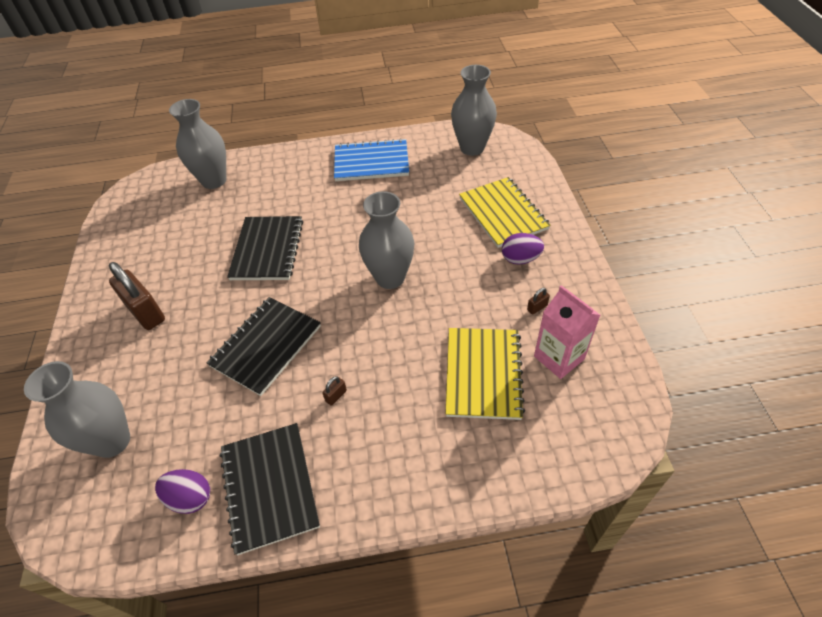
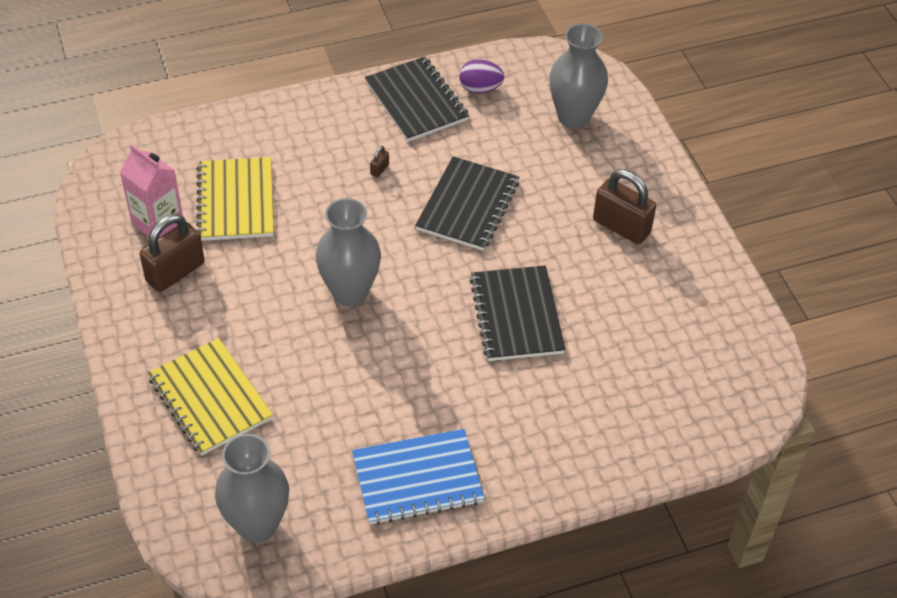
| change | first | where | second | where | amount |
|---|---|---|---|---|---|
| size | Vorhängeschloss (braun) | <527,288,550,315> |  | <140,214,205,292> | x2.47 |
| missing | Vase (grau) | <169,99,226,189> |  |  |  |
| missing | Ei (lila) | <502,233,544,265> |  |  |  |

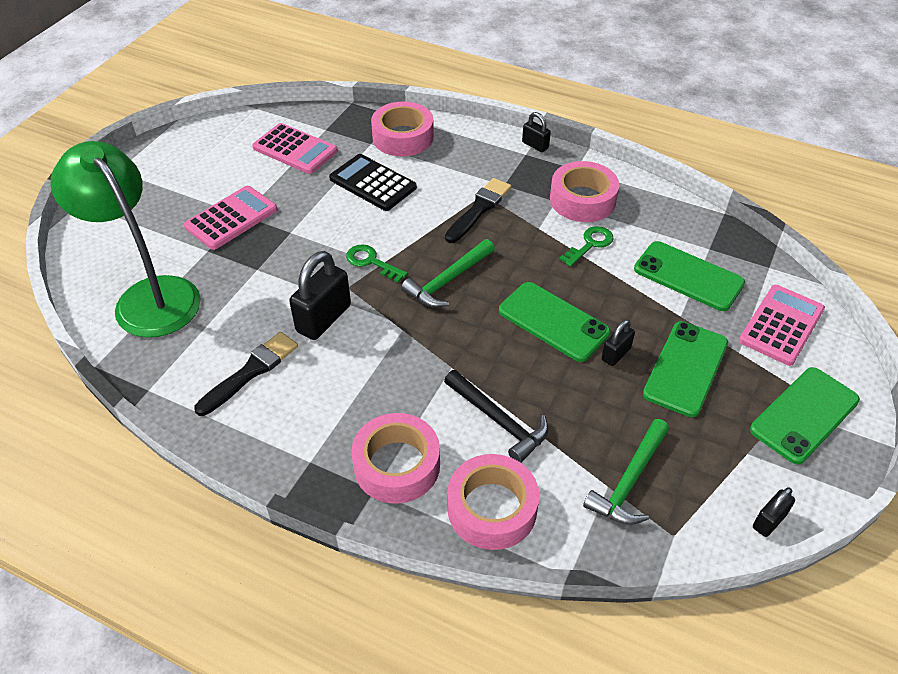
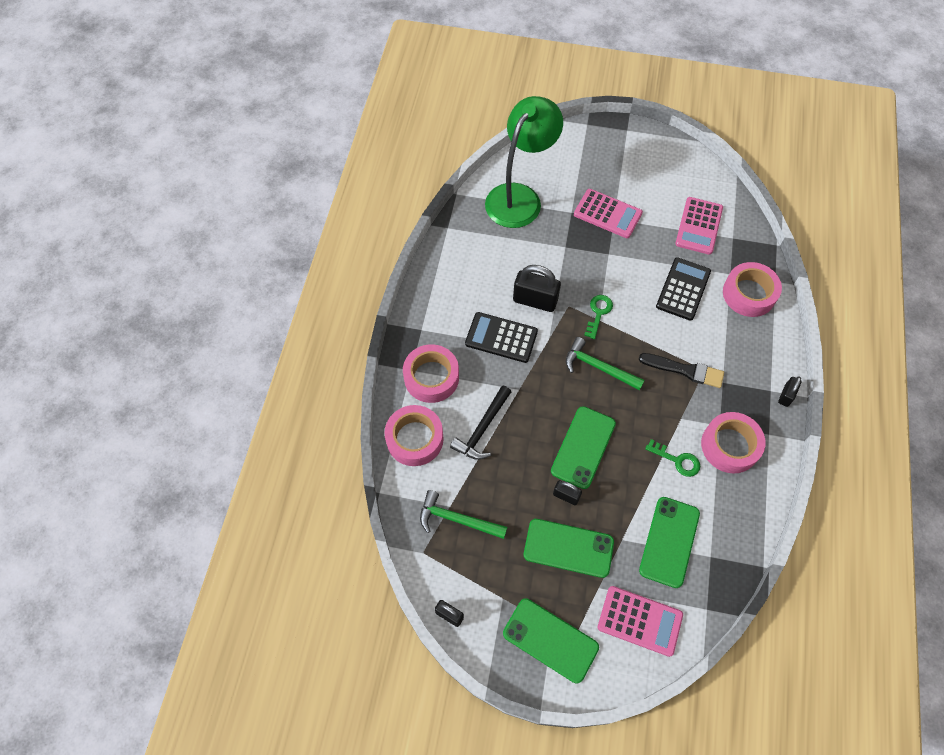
| change | first | where | second | where | amount |
|---|---|---|---|---|---|
| appeared |  |  | Taschenrechner (schwarz) | <465,312,538,363> |  |
| missing | Pinsel (schwarz) | <194,332,298,416> |  |  |  |

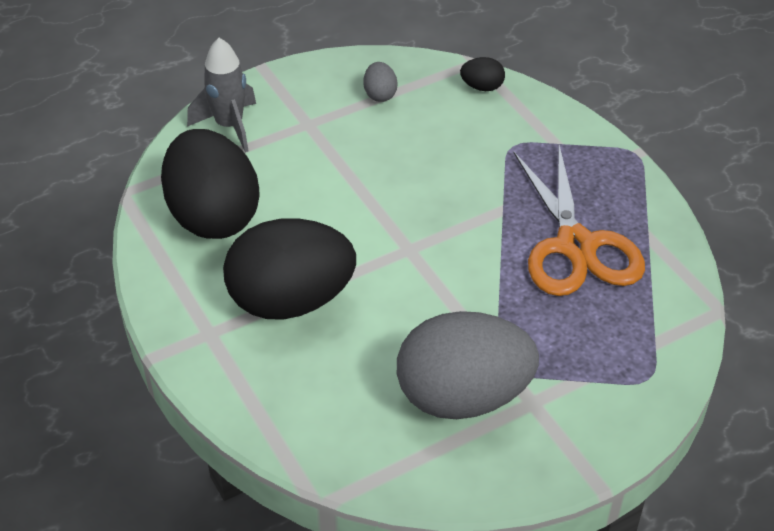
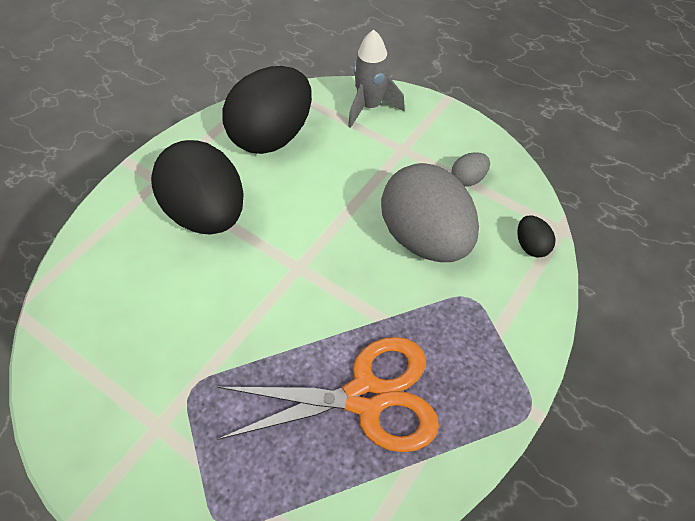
| change | first | where | second | where | amount |
|---|---|---|---|---|---|
| spun | Schere (orange) | <513,145,645,296> |  | <217,337,439,452> | 150 degrees counterclockwise |
| relocated | Ei (grau) | <397,311,539,419> |  | <381,163,479,262> |  |

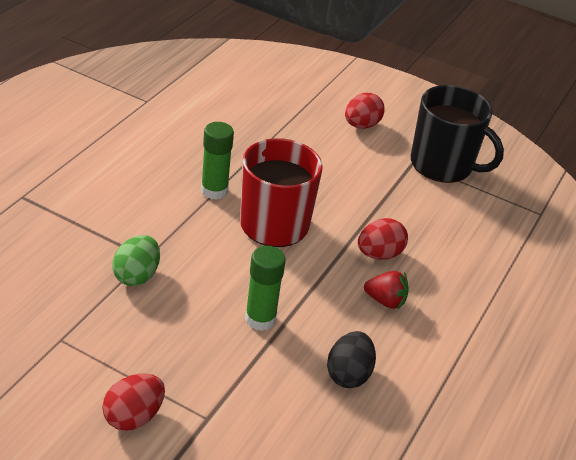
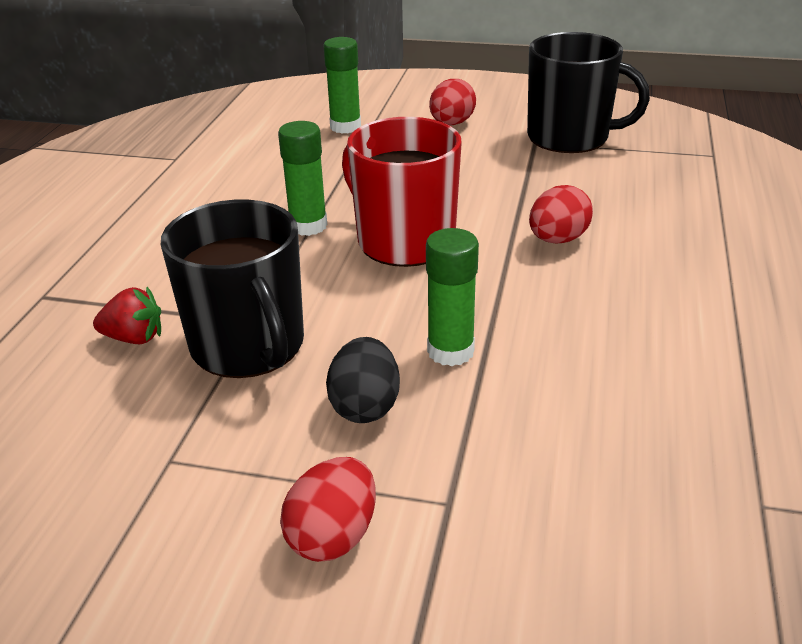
| change | first | where | second | where | amount |
|---|---|---|---|---|---|
| relocated | Erdbeere (rot) | <364,271,409,309> |  | <93,287,161,344> |  |
| exchanged | Ei (grün) | <112,235,160,286> | Tasse (schwarz) | <161,200,304,378> |  |
| appeared |  |  | Klebestift (grün) | <323,37,361,134> |  |
| relocated | Ei (schwarz) | <327,331,376,388> |  | <326,337,400,423> |  |

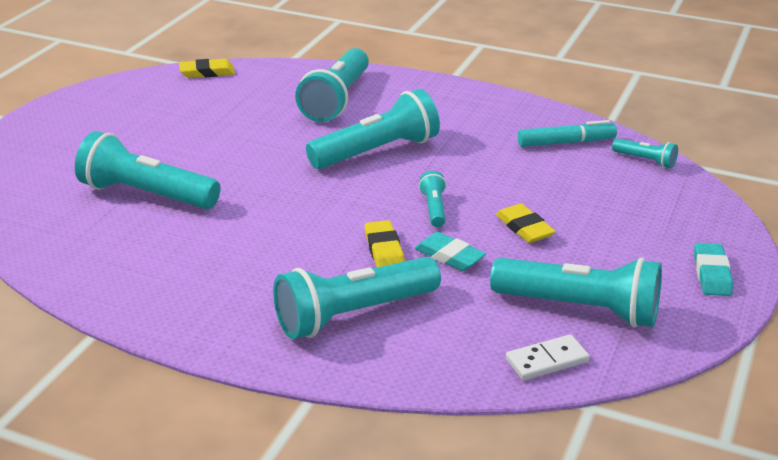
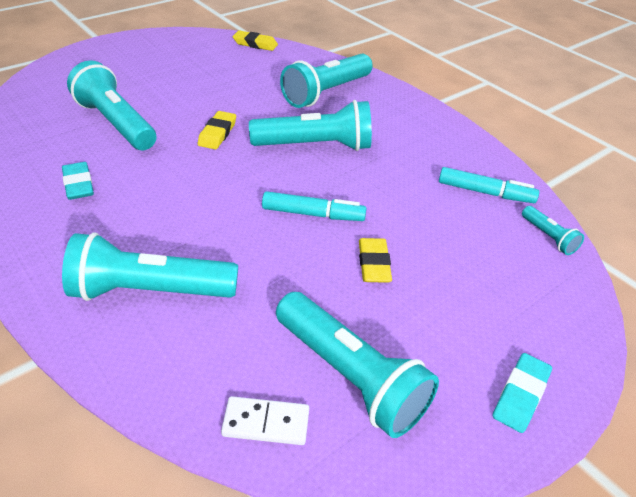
| change | first | where | second | where | amount |
|---|---|---|---|---|---|
| relocated | Radiergummi (türkis) | <415,232,486,271> |  | <62,162,94,200> |  |
| relocated | Radiergummi (gelb) | <365,220,405,267> |  | <198,111,236,149> |  |
| exchanged | Taschenlampe (türkis) | <419,171,446,227> | Filzstift (türkis) | <262,191,367,221> |  |

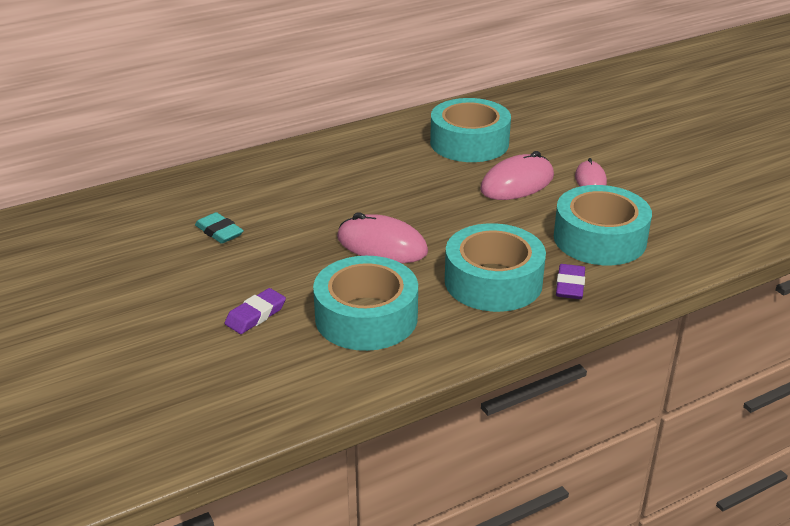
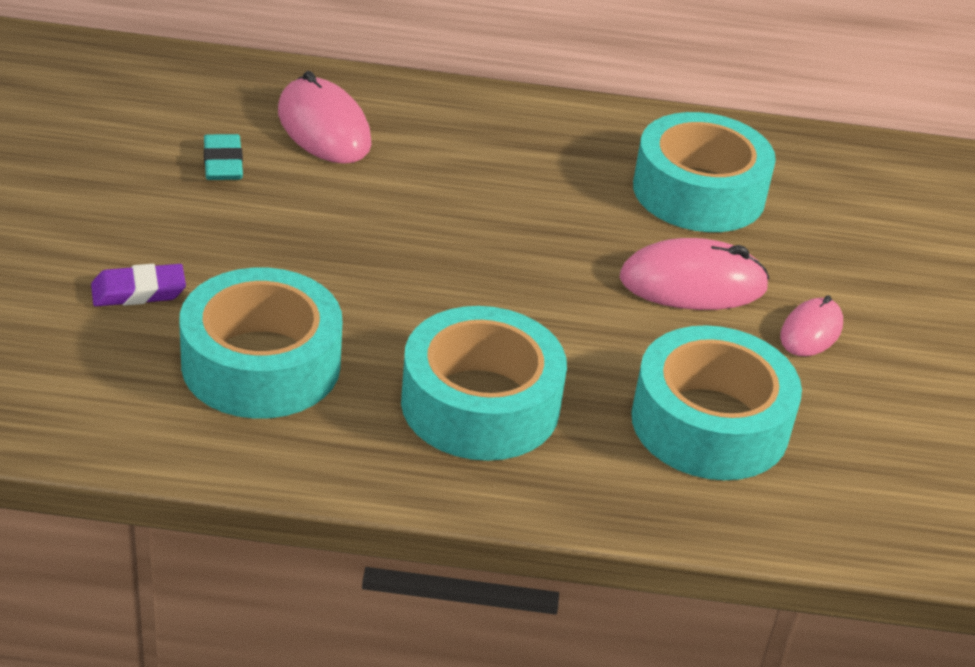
| change | first | where | second | where | amount |
|---|---|---|---|---|---|
| relocated | Computermaus (rosa) | <337,212,428,263> |  | <278,71,371,164> |  |
| missing | Radiergummi (lila) | <556,264,585,299> |  |  |  |

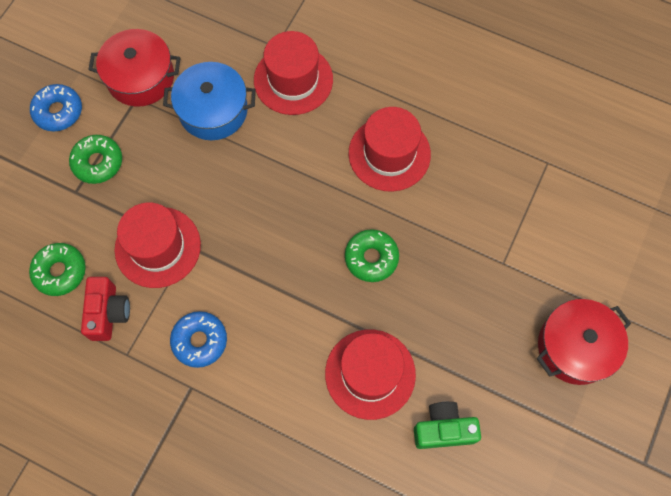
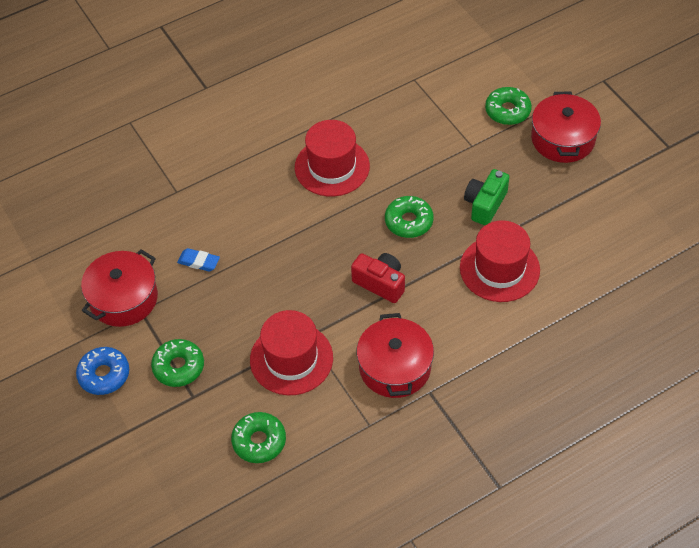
| change | first | where | second | where | amount |
|---|---|---|---|---|---|
| exchanged | Kochtopf (blau) | <163,62,256,140> | Radiergummi (blau) | <177,248,220,272> |  |
| relocated | Kamera (rot) | <81,277,130,341> |  | <351,253,405,303> |  |
| exchanged | Donut (blau) | <170,311,227,368> | Kochtopf (rot) | <357,313,434,398> |  |
| relocated | Kamera (grün) | <414,402,481,449> |  | <464,169,509,225> |  |
| appeared |  |  | Donut (grün) | <485,87,532,125> |  |
| missing | Hut (rot) | <254,31,333,115> |  |  |  |

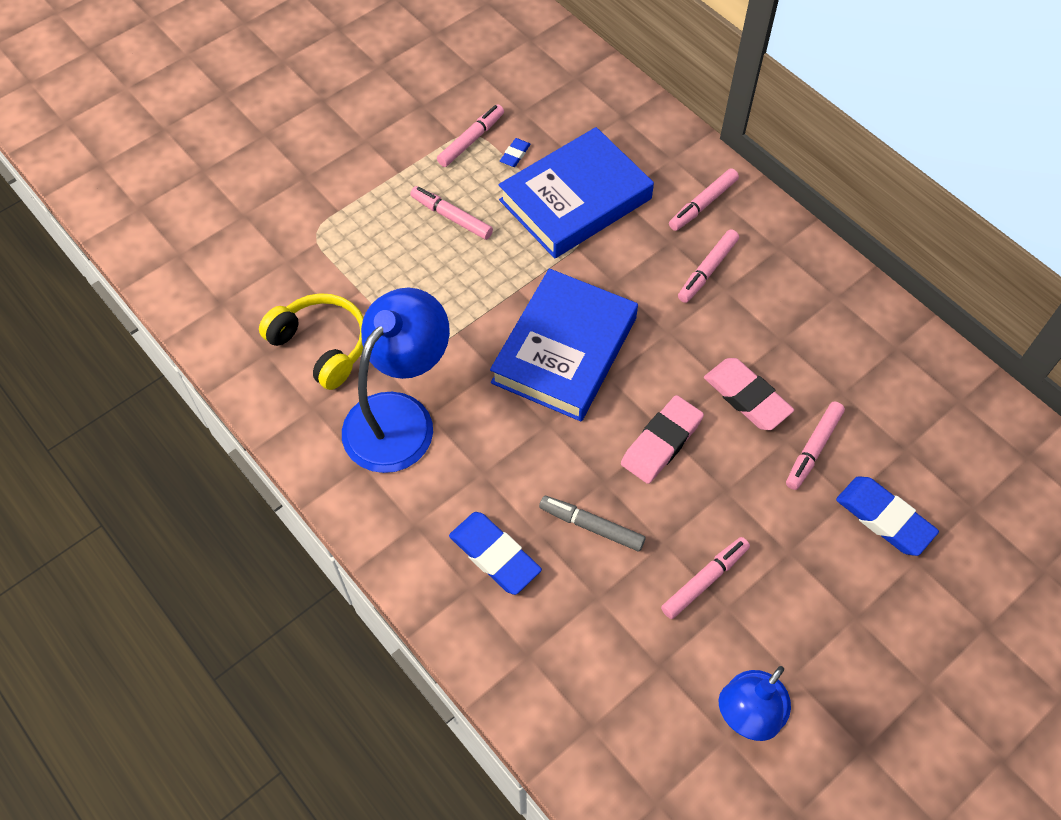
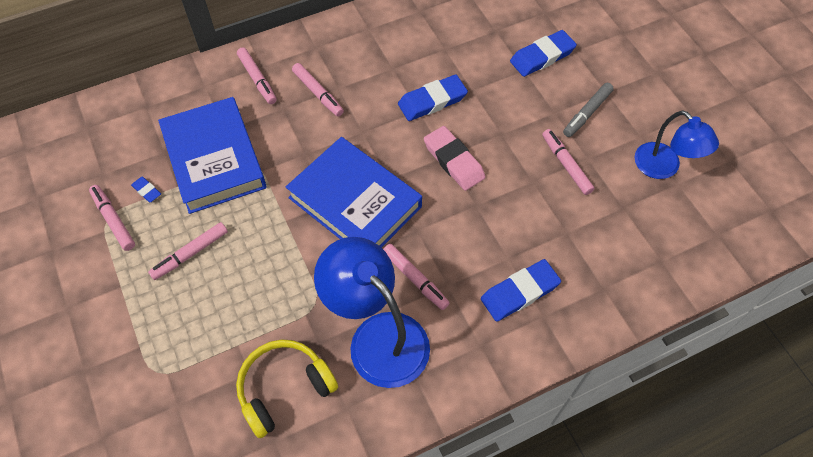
| change | first | where | second | where | amount |
|---|---|---|---|---|---|
| relocated | Filzstift (rosa) | <786,402,845,490> |  | <383,244,449,310> |  |
| colour | Radiergummi (rosa) | <704,358,794,430> | Radiergummi (blau) | <398,75,468,121> |  |
| relocated | Filzstift (grau) | <539,496,645,551> |  | <563,83,614,137> |  |

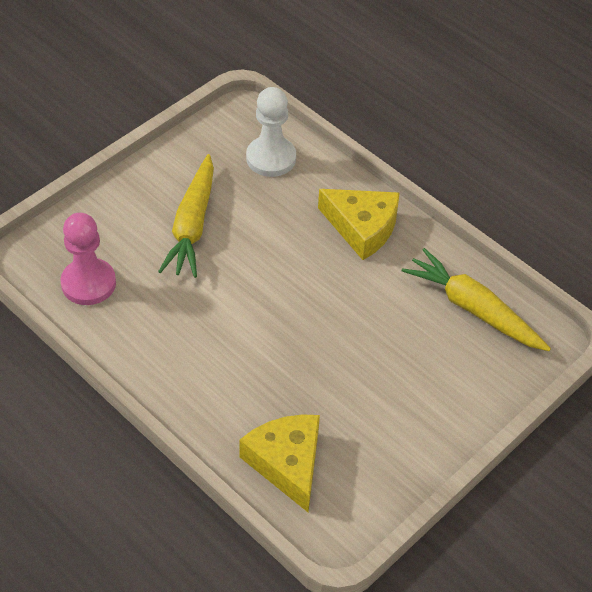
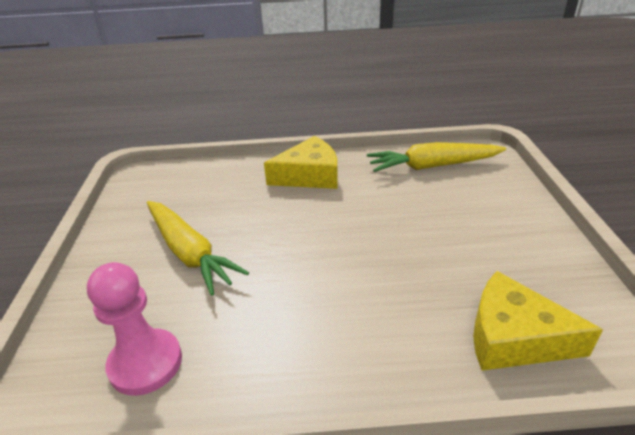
| change | first | where | second | where | amount |
|---|---|---|---|---|---|
| missing | Bauer (weiß) | <246,87,296,177> |  |  |  |

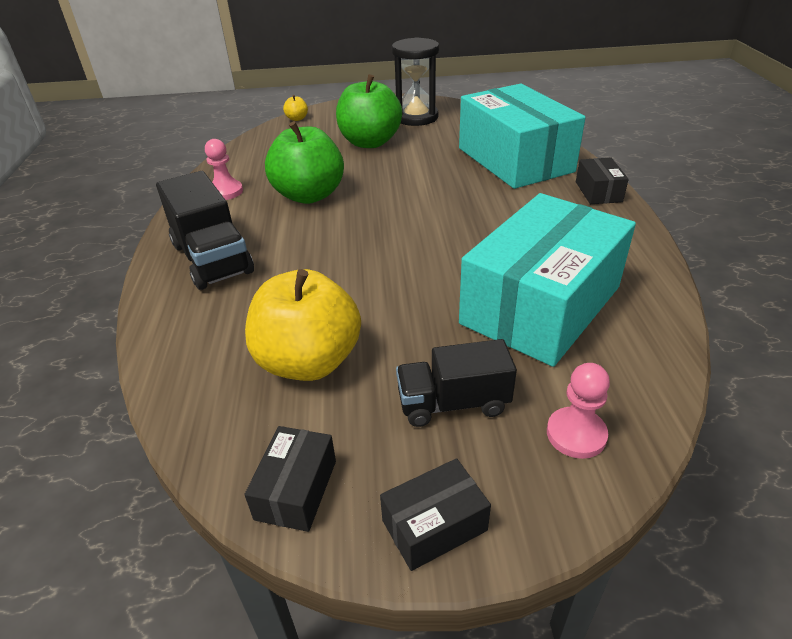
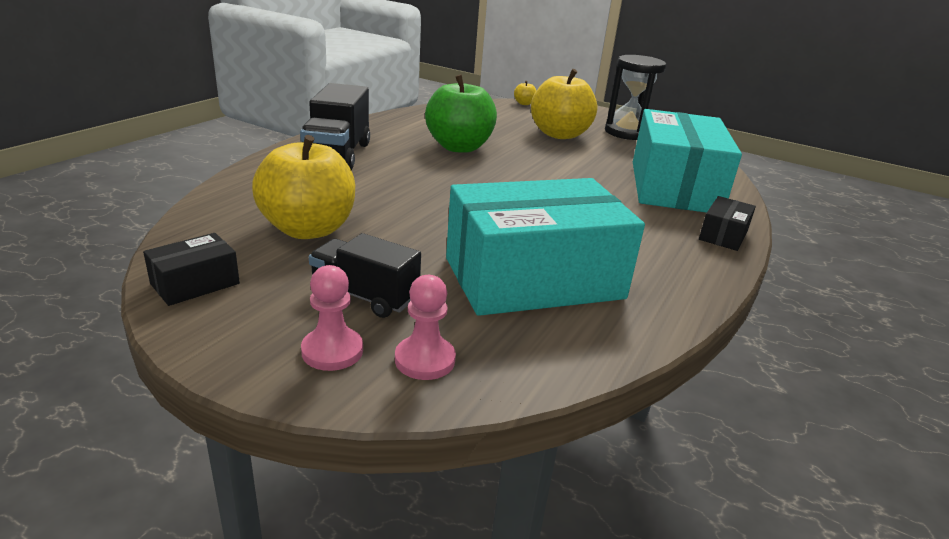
| change | first | where | second | where | amount |
|---|---|---|---|---|---|
| relocated | Bauer (rosa) | <205,139,243,200> |  | <301,265,363,371> |  |
| colour | Apfel (grün) | <336,74,402,148> | Apfel (gelb) | <531,69,597,139> |  |
| missing | Schachtel (schwarz) | <380,458,491,571> |  |  |  |

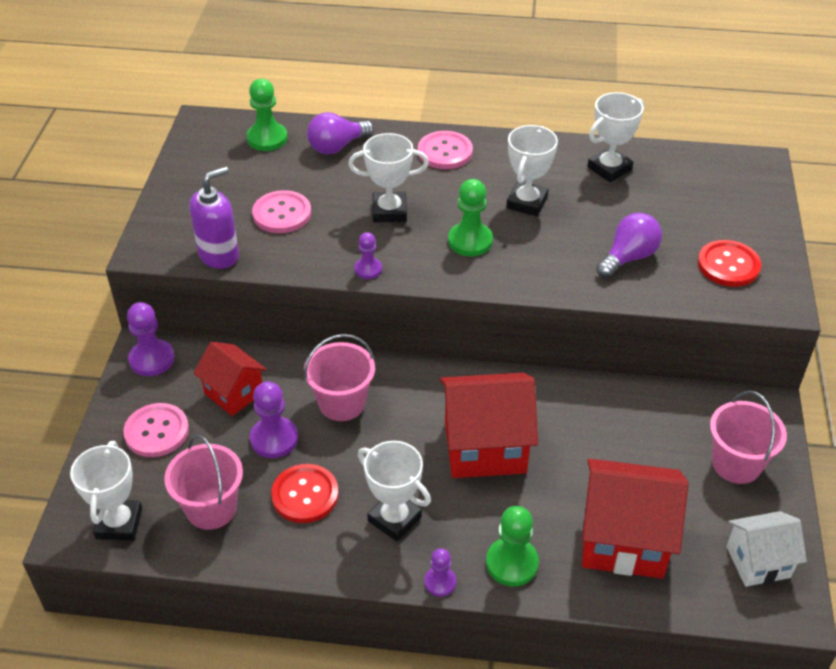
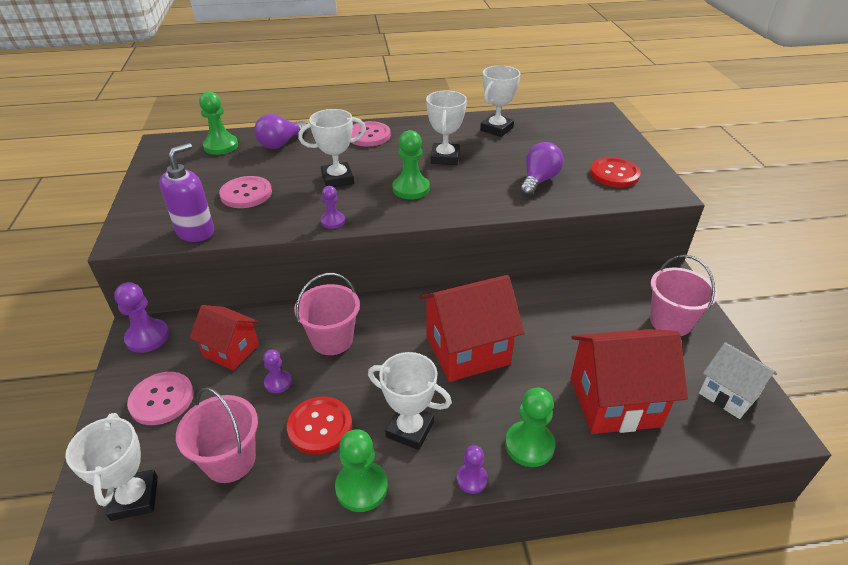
| change | first | where | second | where | amount |
|---|---|---|---|---|---|
| size | Bauer (lila) | <250,381,298,458> |  | <263,350,292,393> | x0.60 |
| appeared |  |  | Bauer (grün) | <335,429,388,512> |  |
| spun | Haus (weiß) | <726,511,807,587> |  | <699,342,777,419> | 75 degrees clockwise |

